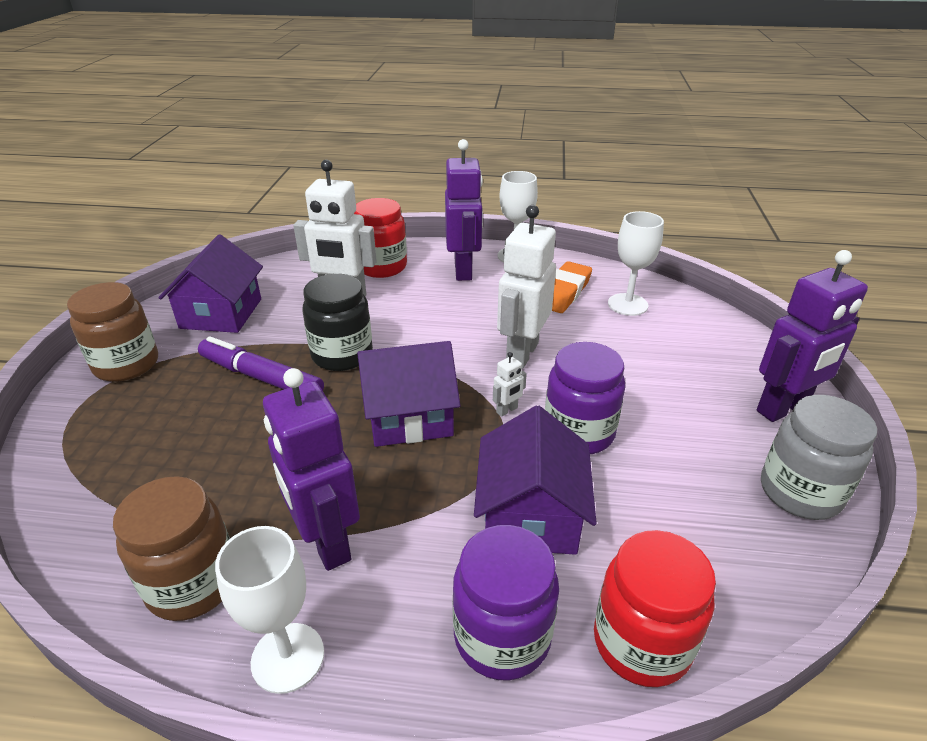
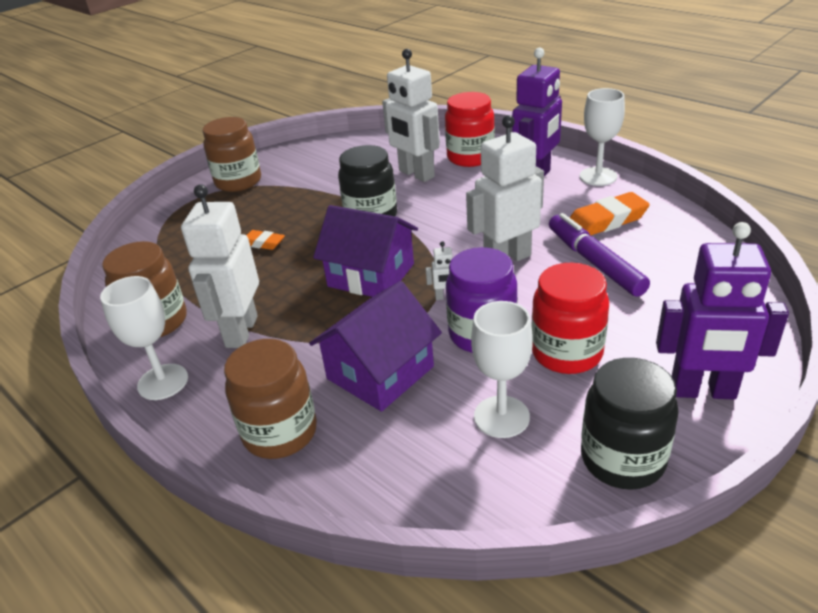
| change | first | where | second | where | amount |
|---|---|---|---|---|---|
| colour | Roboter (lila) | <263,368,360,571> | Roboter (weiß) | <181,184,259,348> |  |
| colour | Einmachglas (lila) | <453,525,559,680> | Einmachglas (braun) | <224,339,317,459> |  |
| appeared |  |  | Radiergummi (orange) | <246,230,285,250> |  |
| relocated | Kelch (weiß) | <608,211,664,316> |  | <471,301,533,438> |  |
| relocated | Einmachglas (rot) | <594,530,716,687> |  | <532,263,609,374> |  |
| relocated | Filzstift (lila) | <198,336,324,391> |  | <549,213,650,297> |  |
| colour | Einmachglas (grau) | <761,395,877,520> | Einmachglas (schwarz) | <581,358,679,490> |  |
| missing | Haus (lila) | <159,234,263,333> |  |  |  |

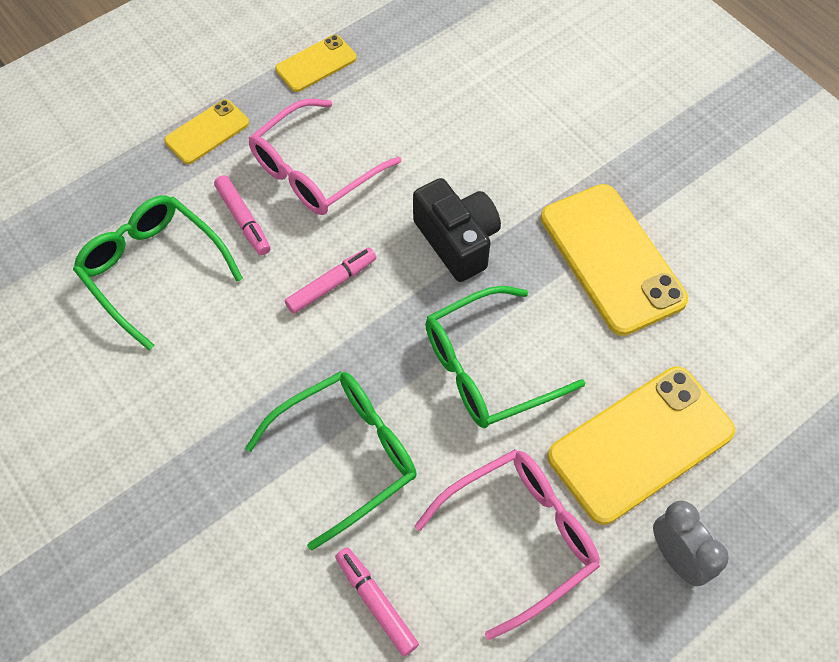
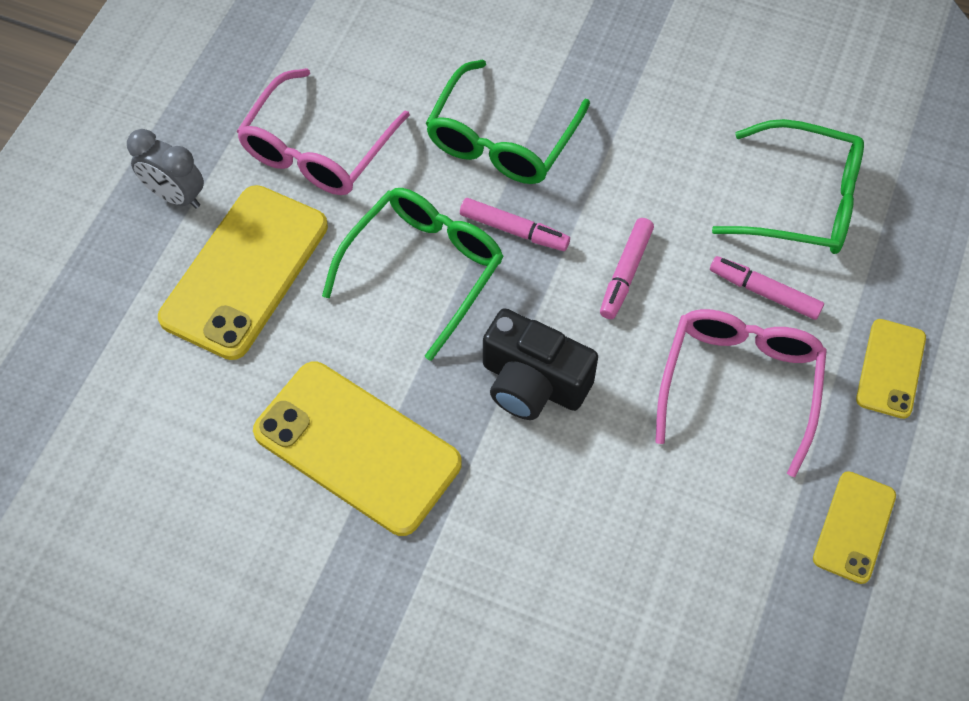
| change | first | where | second | where | amount |
|---|---|---|---|---|---|
| relocated | Filzstift (rosa) | <335,547,419,656> |  | <460,198,570,251> |  |

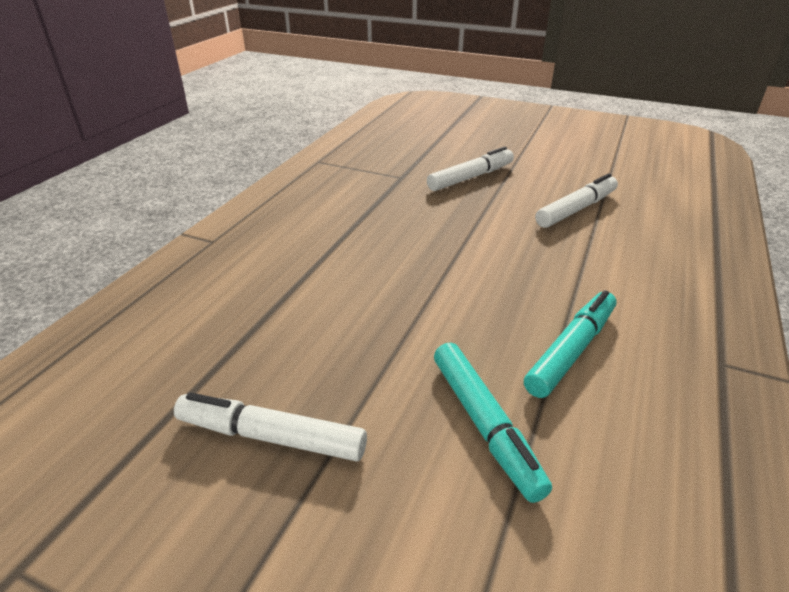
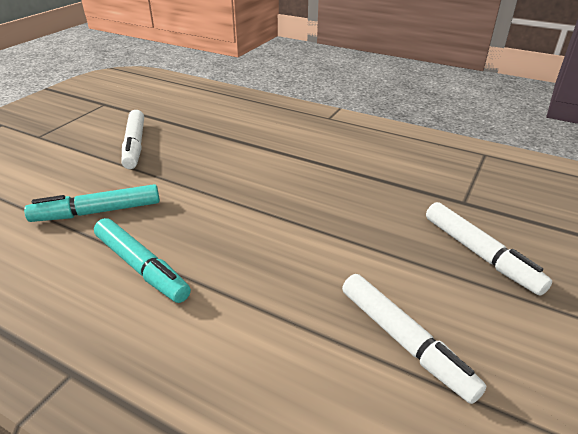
| change | first | where | second | where | amount |
|---|---|---|---|---|---|
| spun | Filzstift (weiß) | <174,392,367,462> |  | <122,110,144,169> | 150 degrees clockwise |

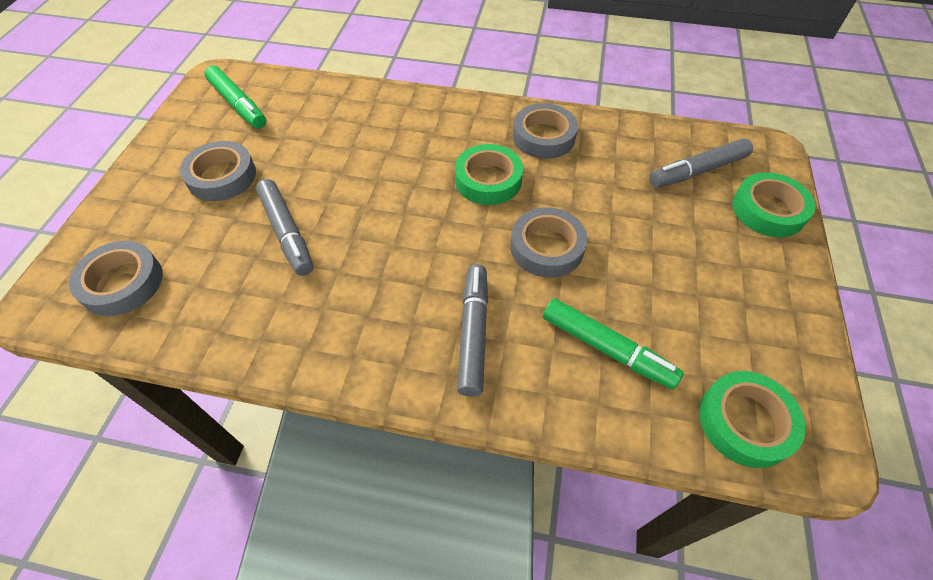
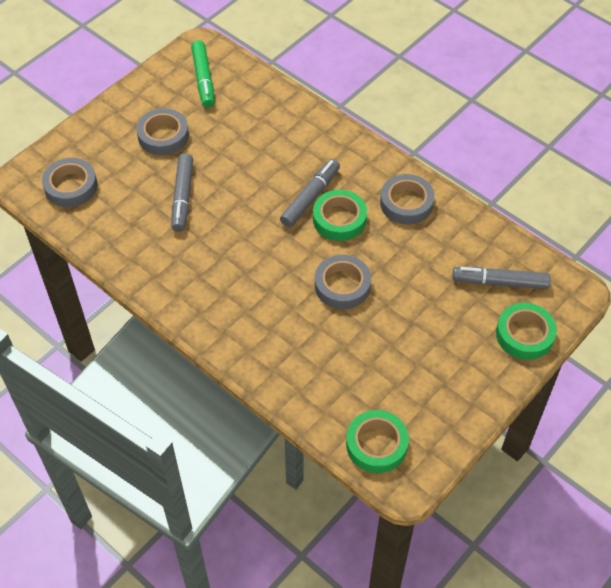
| change | first | where | second | where | amount |
|---|---|---|---|---|---|
| relocated | Filzstift (grau) | <457,264,488,397> |  | <280,159,340,228> |  |
| missing | Filzstift (grün) | <543,298,684,389> |  |  |  |

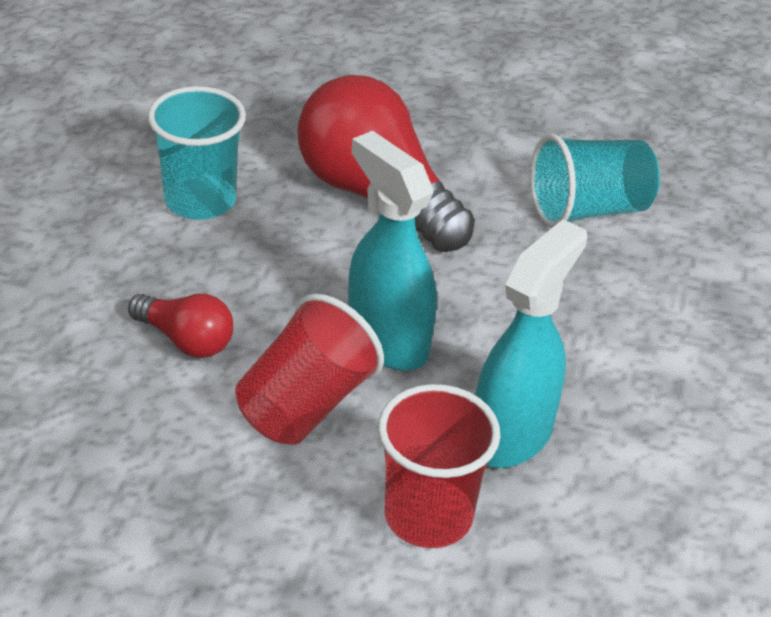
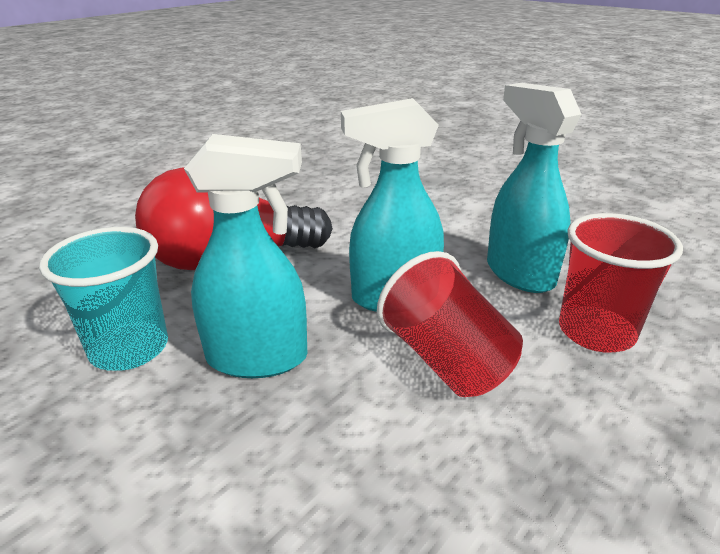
| change | first | where | second | where | amount |
|---|---|---|---|---|---|
| appeared |  |  | Sprühflasche (türkis) | <184,134,307,378> |  |
| missing | Glühbirne (rot) | <128,294,233,358> |  |  |  |
| missing | Becher (türkis) | <530,134,660,228> |  |  |  |

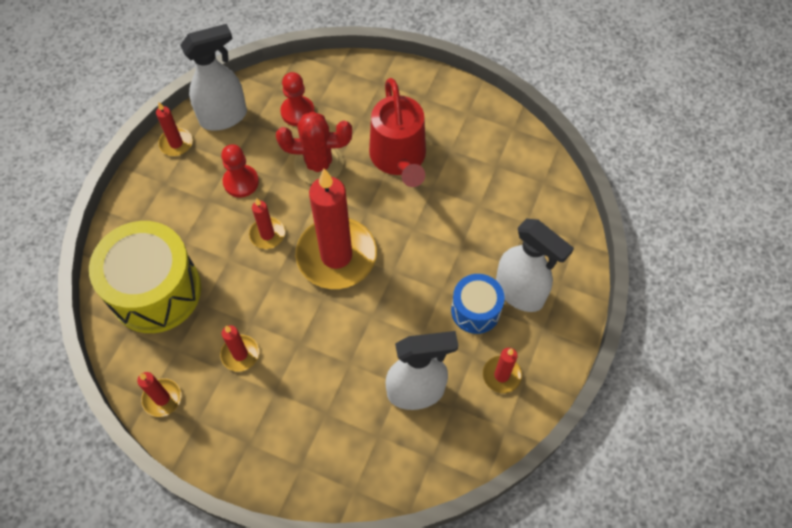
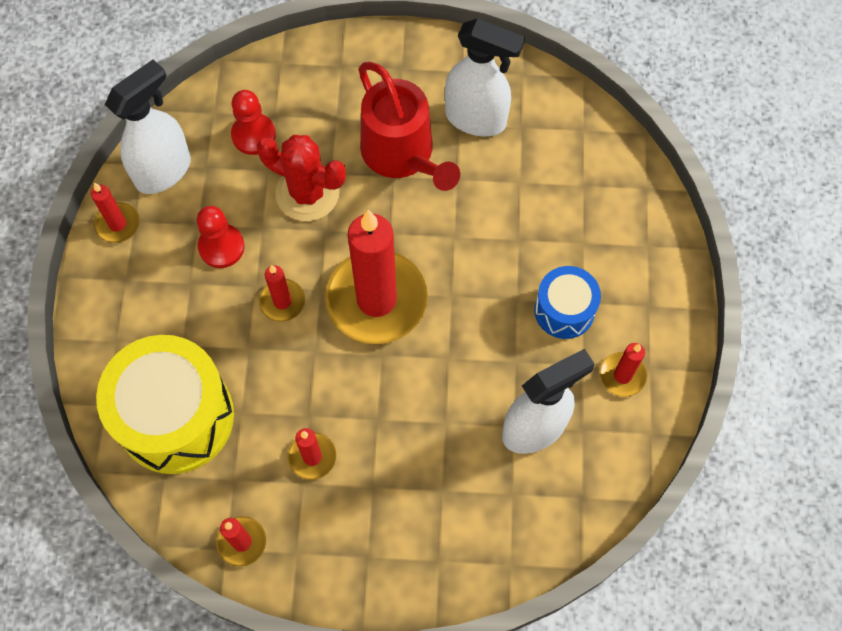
| change | first | where | second | where | amount |
|---|---|---|---|---|---|
| spun | Kaktus (rot) | <276,112,352,184> |  | <257,135,346,221> | 45 degrees clockwise |
| relocated | Sprühflasche (weiß) | <496,219,574,312> |  | <445,18,525,136> |  |

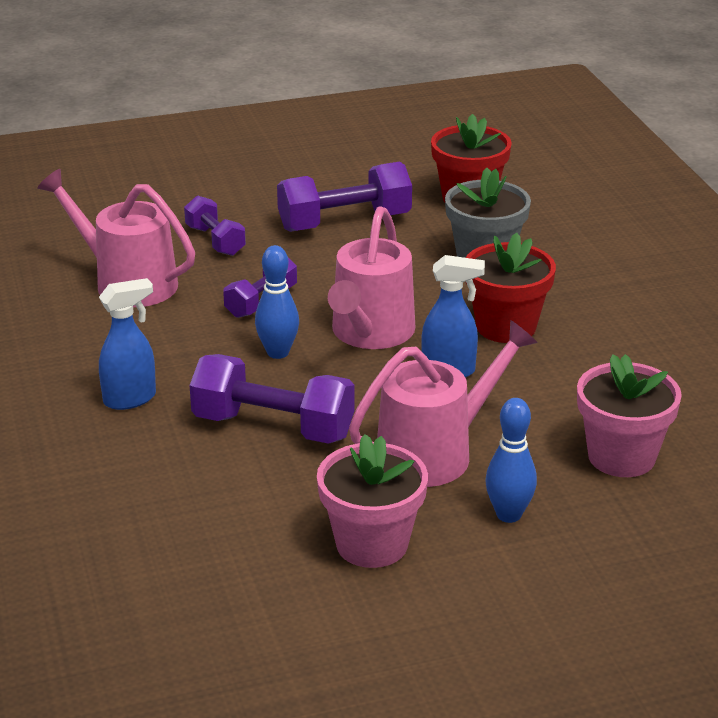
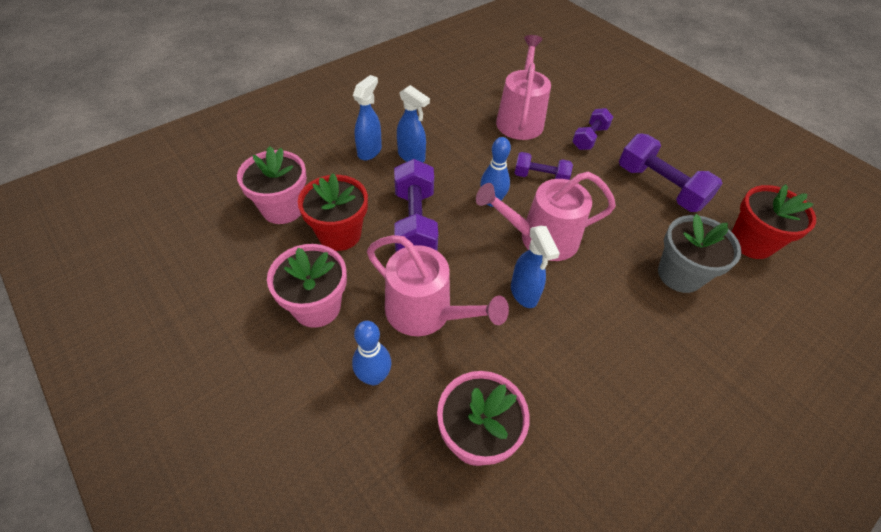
| change | first | where | second | where | amount |
|---|---|---|---|---|---|
| appeared |  |  | Blumentopf (rosa) | <237,146,307,224> |  |
| relocated | Blumentopf (rot) | <465,233,556,343> |  | <298,173,368,251> |  |
| appeared |  |  | Sprühflasche (blau) | <353,75,382,160> |  |

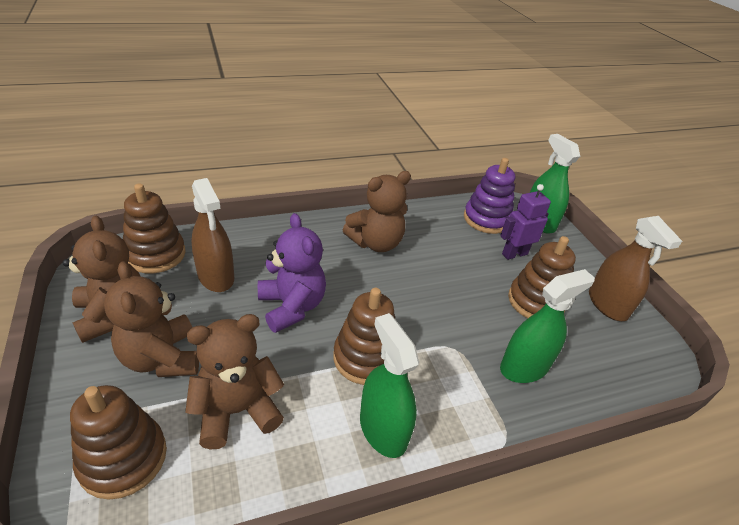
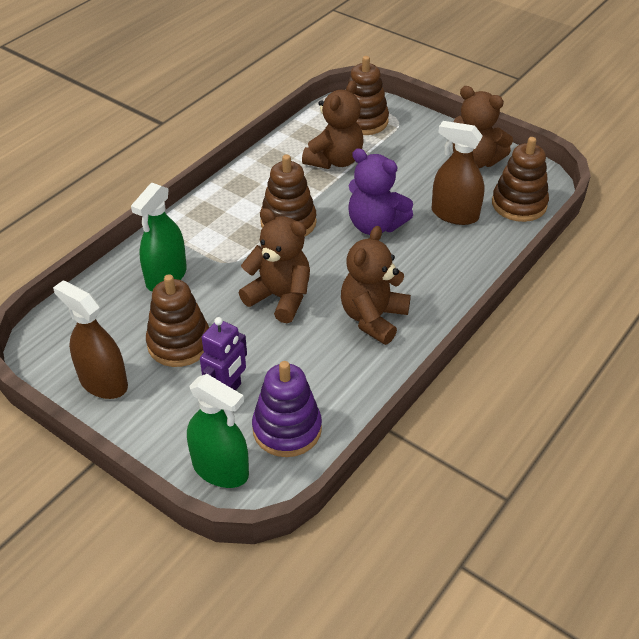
| change | first | where | second | where | amount |
|---|---|---|---|---|---|
| relocated | Teddybär (braun) | <104,261,199,377> |  | <239,208,310,323> |  |
| missing | Sprühflasche (grün) | <360,313,419,458> |  |  |  |

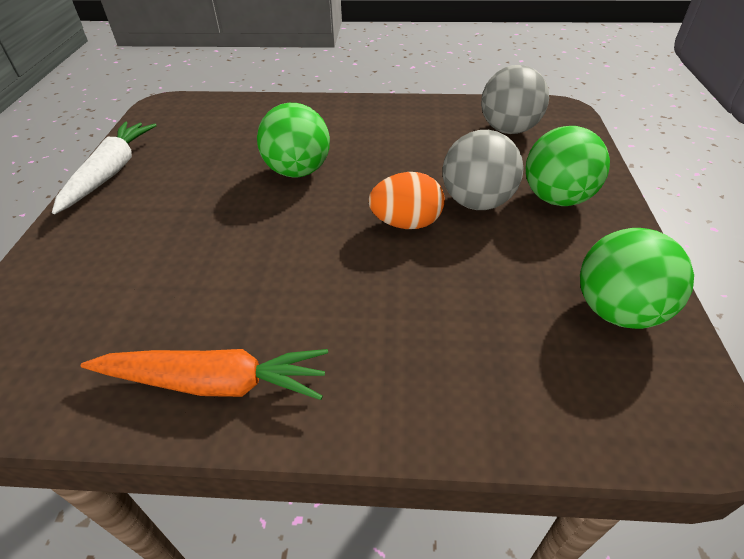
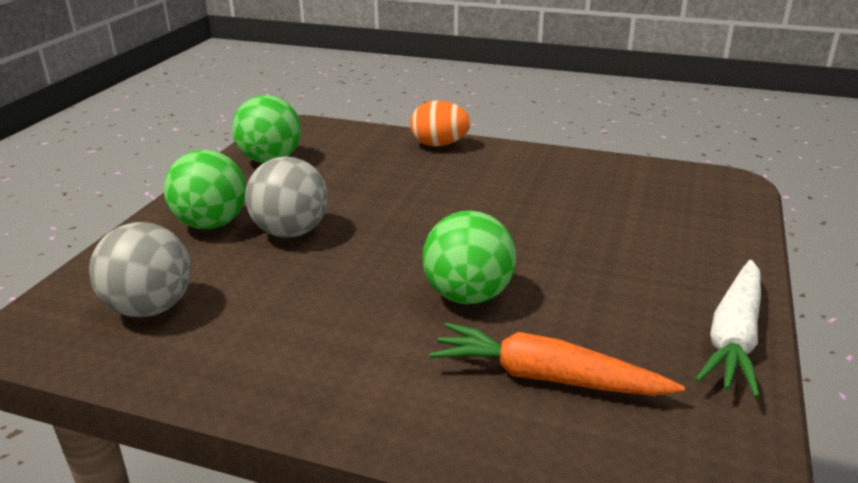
| change | first | where | second | where | amount |
|---|---|---|---|---|---|
| relocated | Ei (orange) | <369,172,445,229> |  | <410,101,471,146> |  |
| relocated | Karotte (orange) | <81,349,328,400> |  | <430,323,685,396> |  |

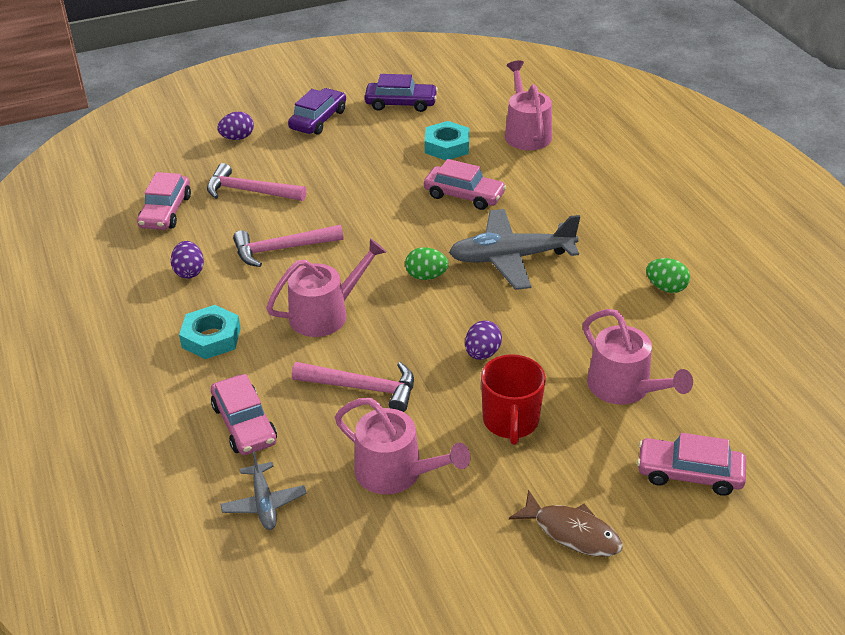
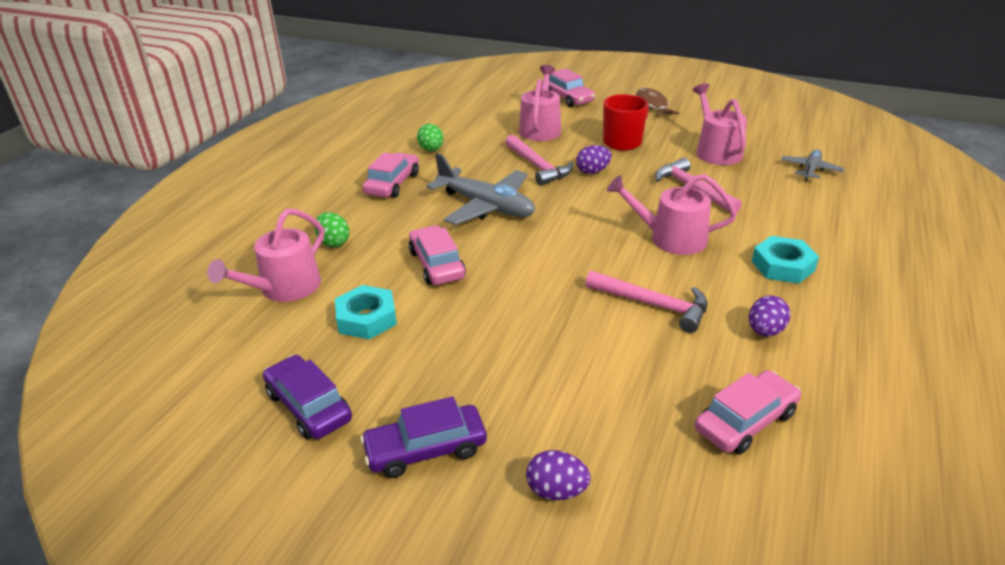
| change | first | where | second | where | amount |
|---|---|---|---|---|---|
| relocated | Ei (grün) | <405,247,449,280> |  | <314,212,349,247> |  |
| relocated | Auto (rosa) | <211,374,277,455> |  | <362,153,419,198> |  |
| relocated | Hammer (rosa) | <207,163,307,201> |  | <505,135,573,186> |  |

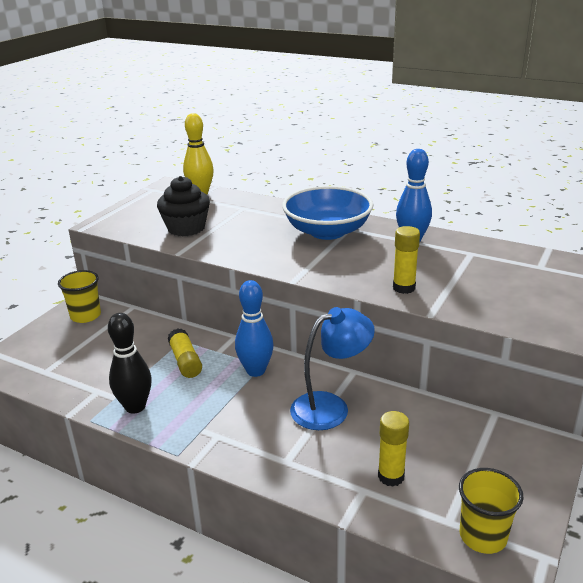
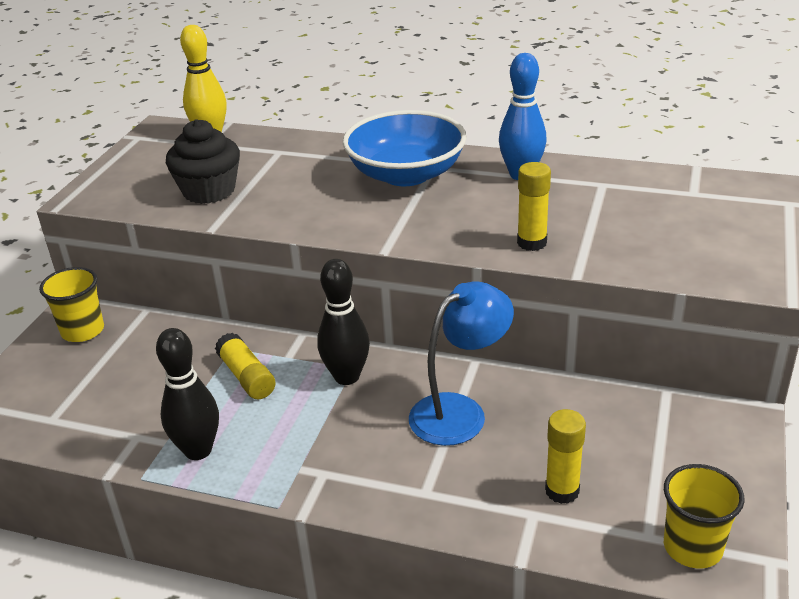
| change | first | where | second | where | amount |
|---|---|---|---|---|---|
| colour | Bowlingkegel (blau) | <235,280,274,377> | Bowlingkegel (schwarz) | <317,259,370,385> |  |

